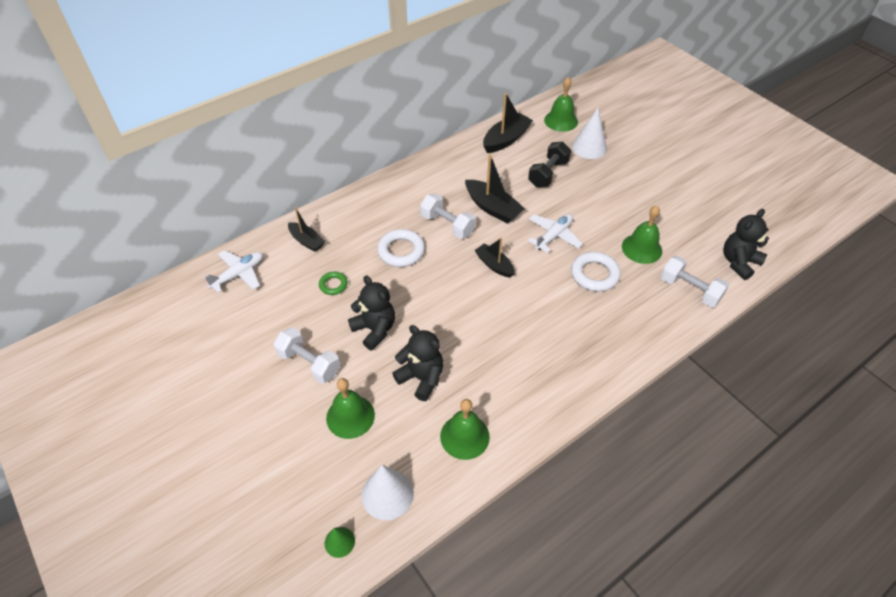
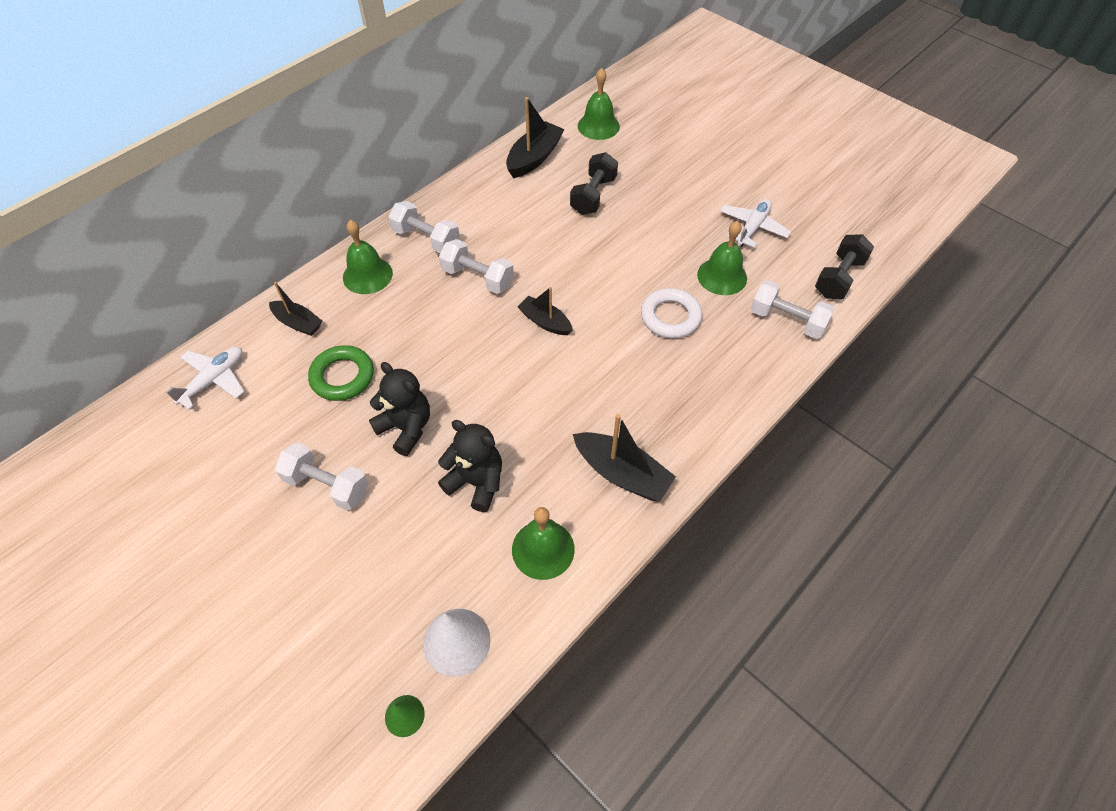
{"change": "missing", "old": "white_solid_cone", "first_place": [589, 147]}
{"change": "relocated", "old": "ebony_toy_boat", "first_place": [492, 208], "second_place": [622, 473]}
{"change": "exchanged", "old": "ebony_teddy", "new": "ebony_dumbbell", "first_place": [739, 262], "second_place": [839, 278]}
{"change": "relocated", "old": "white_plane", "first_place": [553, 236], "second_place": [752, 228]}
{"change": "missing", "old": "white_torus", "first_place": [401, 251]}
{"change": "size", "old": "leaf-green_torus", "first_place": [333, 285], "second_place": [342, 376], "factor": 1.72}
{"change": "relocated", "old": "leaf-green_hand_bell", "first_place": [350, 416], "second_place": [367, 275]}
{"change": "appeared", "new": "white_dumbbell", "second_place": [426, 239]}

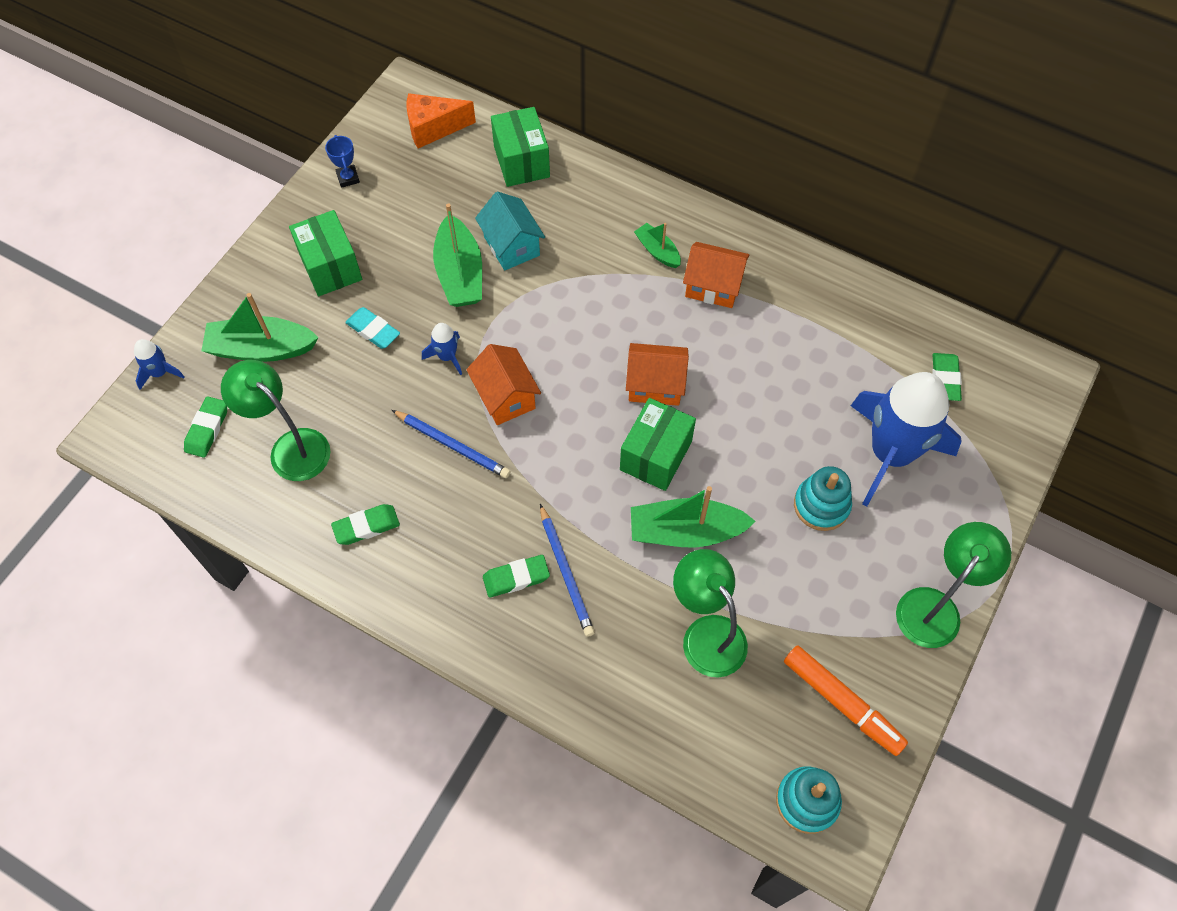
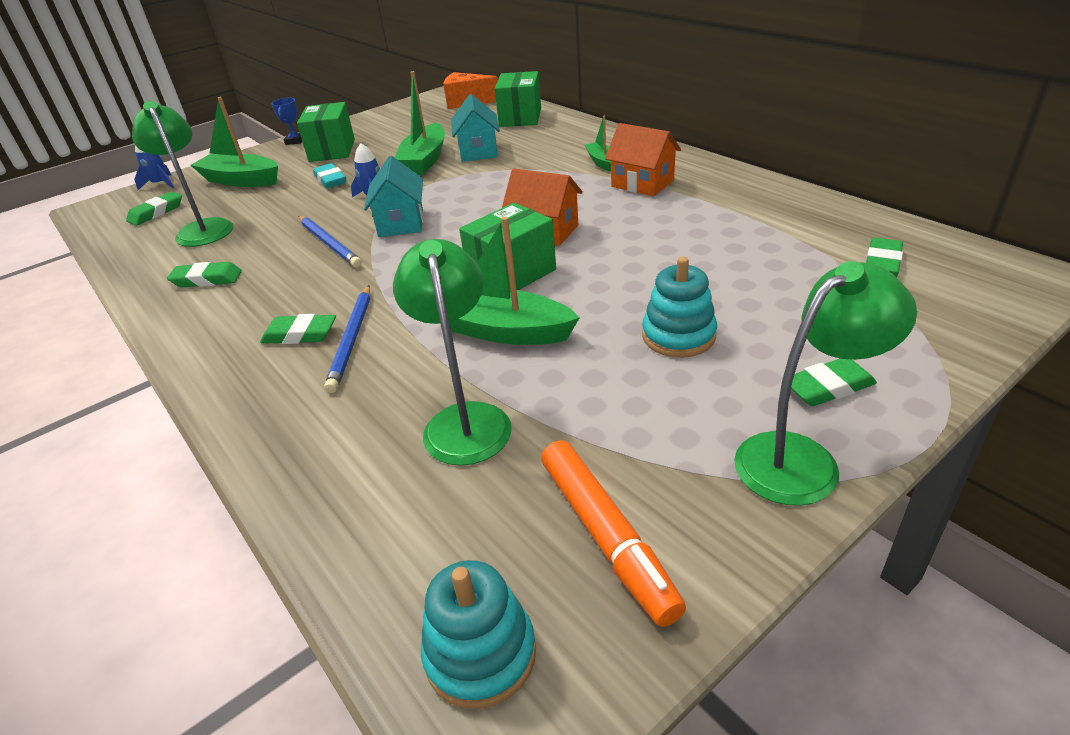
{"change": "relocated", "old": "blue_award_cup", "first_place": [348, 178], "second_place": [295, 141]}
{"change": "colour", "old": "bright_orange_cottage", "new": "teal_cottage", "first_place": [505, 397], "second_place": [401, 223]}
{"change": "missing", "old": "blue_rocket", "first_place": [890, 453]}
{"change": "appeared", "new": "leaf-green_pencil_eraser", "second_place": [828, 387]}

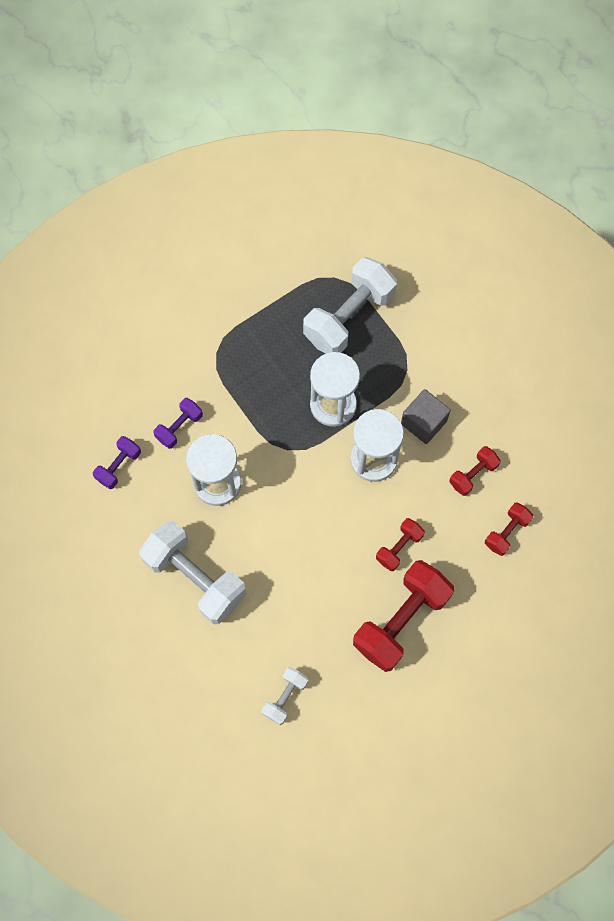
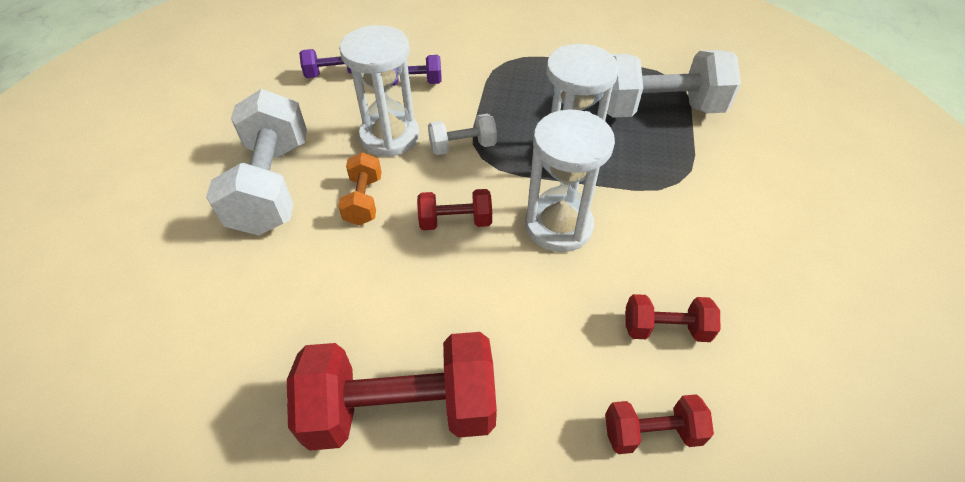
{"change": "missing", "old": "grey_block", "first_place": [423, 422]}
{"change": "relocated", "old": "scarlet_dumbbell", "first_place": [399, 547], "second_place": [455, 221]}
{"change": "relocated", "old": "white_dumbbell", "first_place": [285, 697], "second_place": [462, 146]}
{"change": "appeared", "new": "bright_orange_dumbbell", "second_place": [364, 200]}

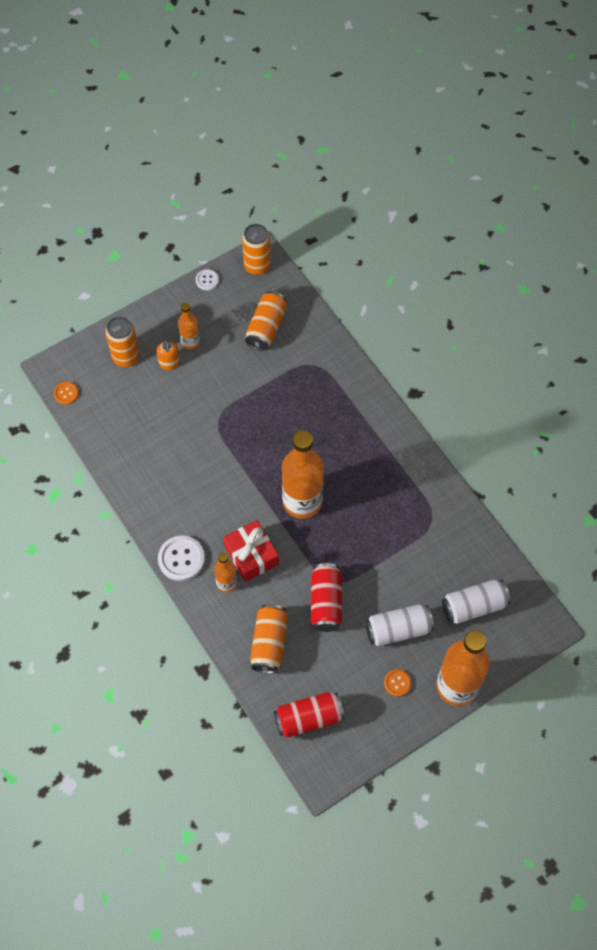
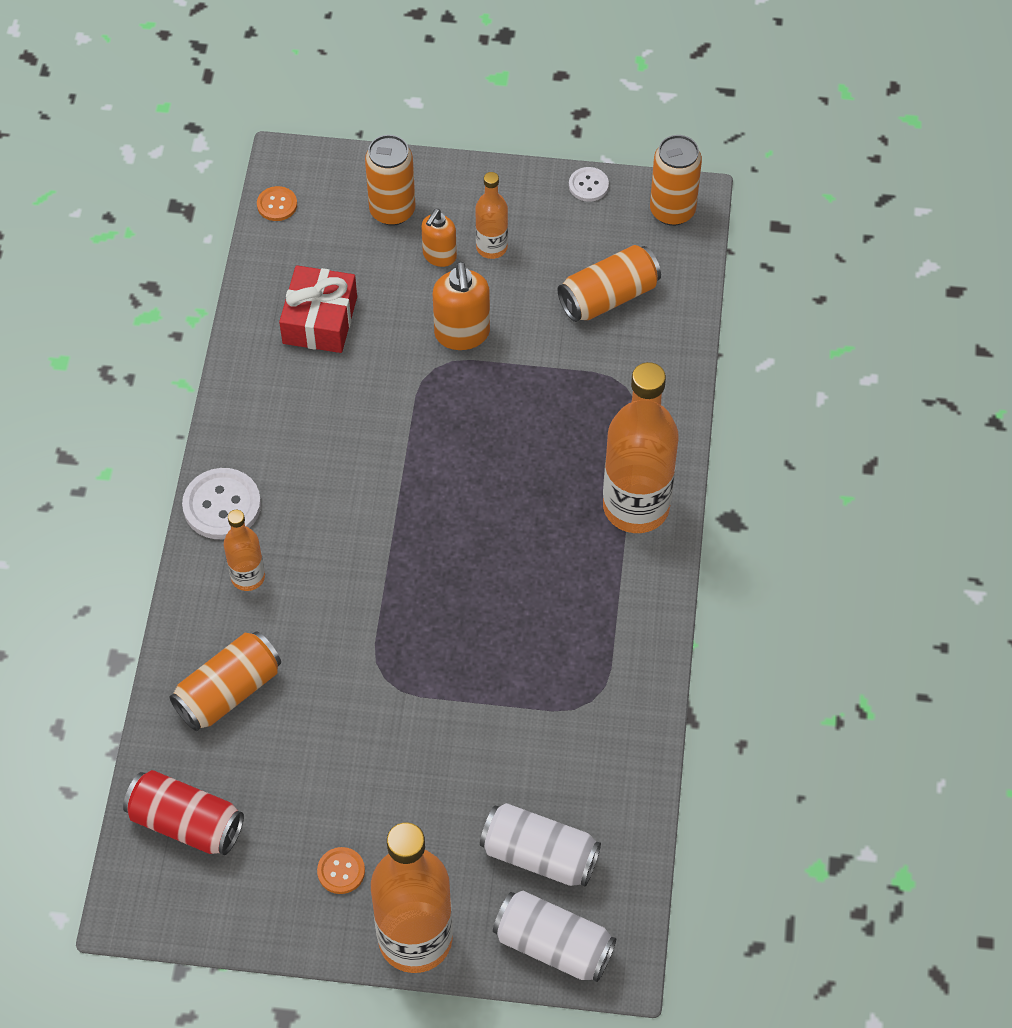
{"change": "relocated", "old": "bright_orange_flask", "first_place": [302, 501], "second_place": [636, 507]}
{"change": "relocated", "old": "scarlet_present", "first_place": [251, 555], "second_place": [320, 320]}
{"change": "missing", "old": "scarlet_soda_can", "first_place": [326, 602]}
{"change": "relocated", "old": "white_soda_can", "first_place": [398, 629], "second_place": [553, 945]}
{"change": "appeared", "new": "bright_orange_pump_bottle", "second_place": [462, 334]}

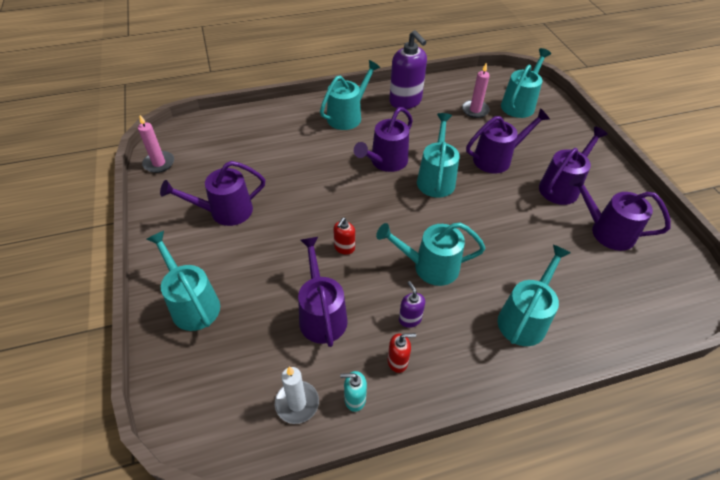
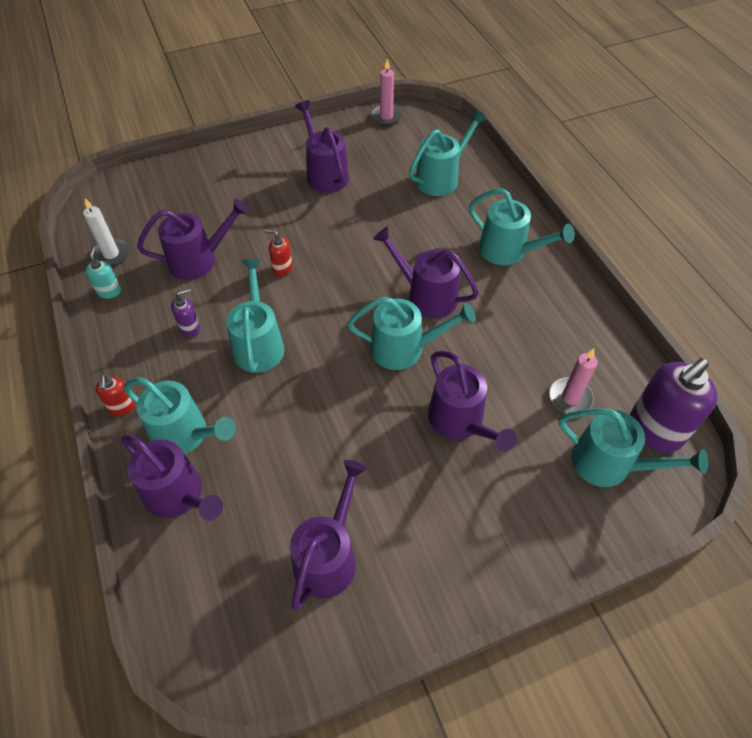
{"change": "relocated", "old": "royal_purple_pump_bottle", "first_place": [405, 101], "second_place": [654, 430]}
{"change": "relocated", "old": "royal_purple_sprinkling_can", "first_place": [562, 187], "second_place": [179, 495]}
{"change": "relocated", "old": "teal_sprinkling_can", "first_place": [192, 304], "second_place": [441, 178]}
{"change": "relocated", "old": "scarlet_pump_bottle", "first_place": [398, 361], "second_place": [122, 407]}

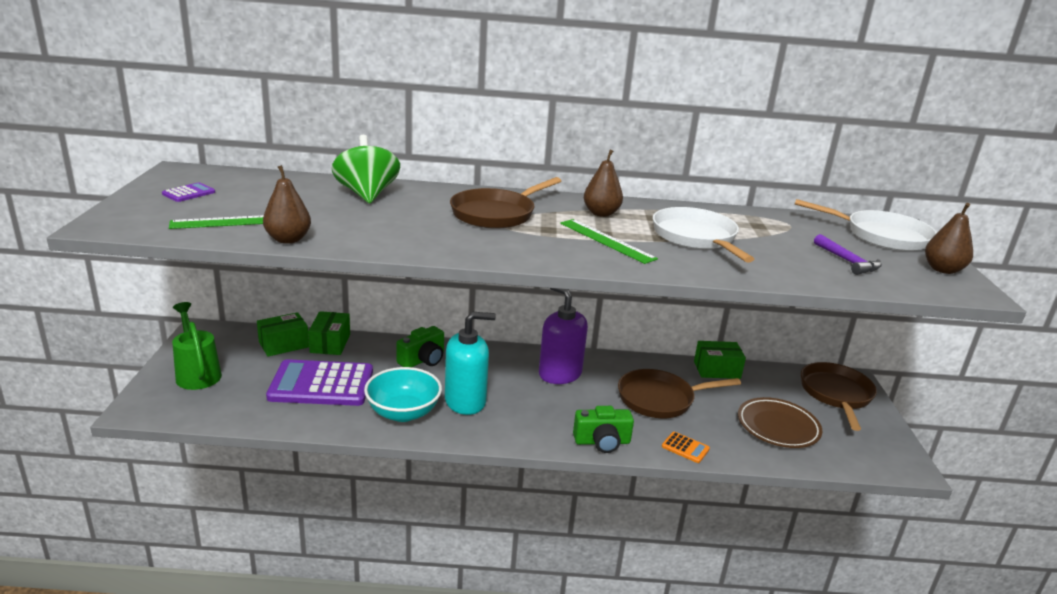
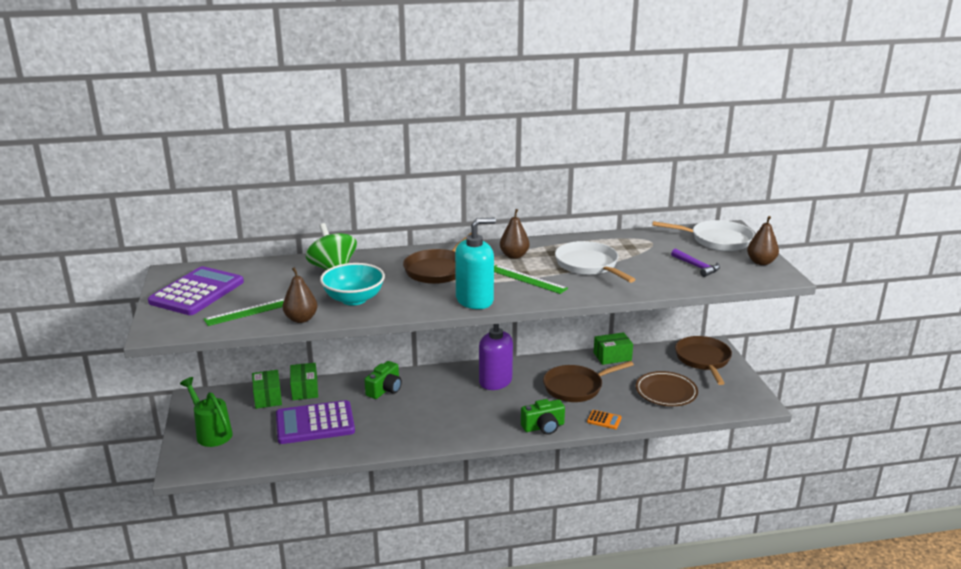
{"change": "size", "old": "royal_purple_pocket_calculator", "first_place": [189, 193], "second_place": [197, 292], "factor": 2.43}
{"change": "spun", "old": "leaf-green_parcel", "first_place": [284, 344], "second_place": [267, 397], "degrees": -60}
{"change": "relocated", "old": "teal_pump_bottle", "first_place": [465, 401], "second_place": [475, 300]}
{"change": "relocated", "old": "teal_deep_dish", "first_place": [403, 412], "second_place": [354, 299]}

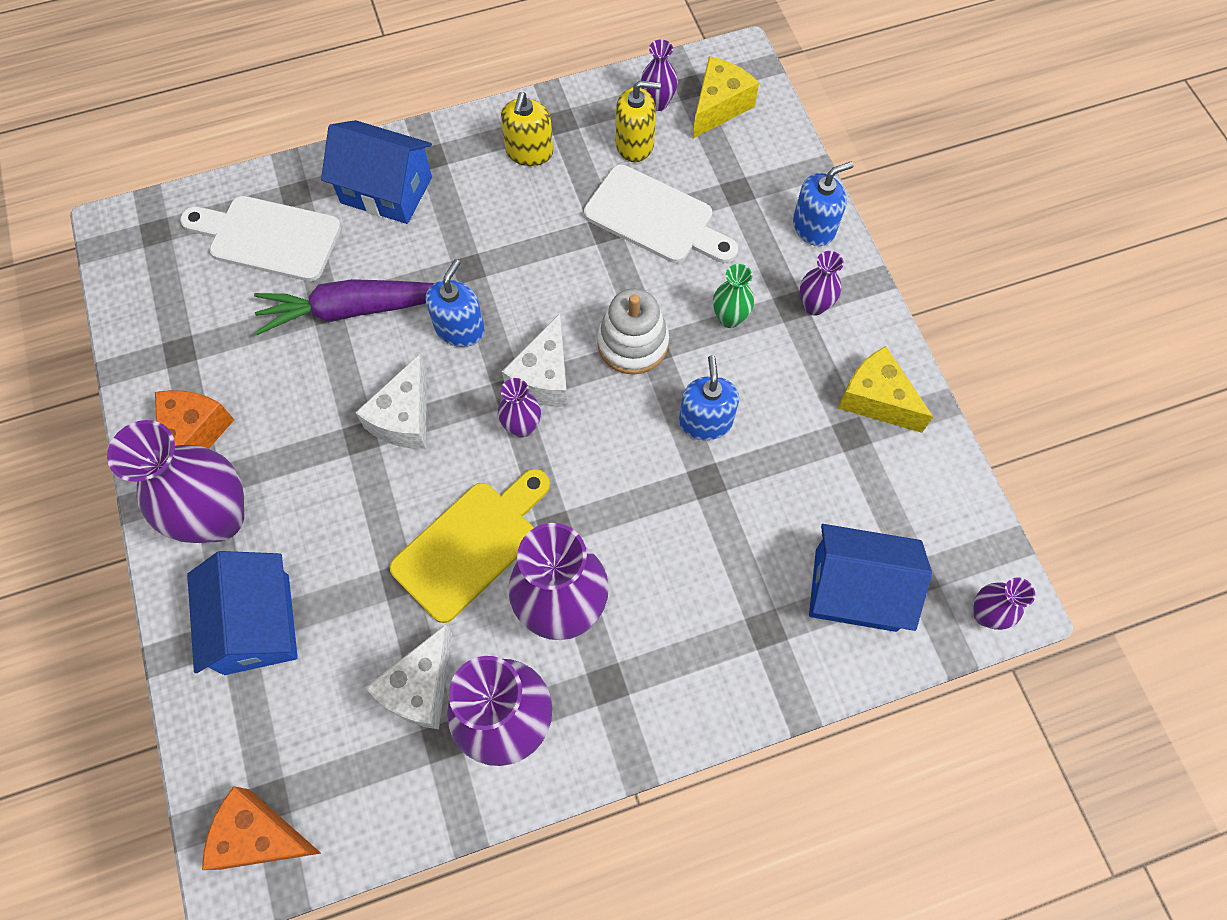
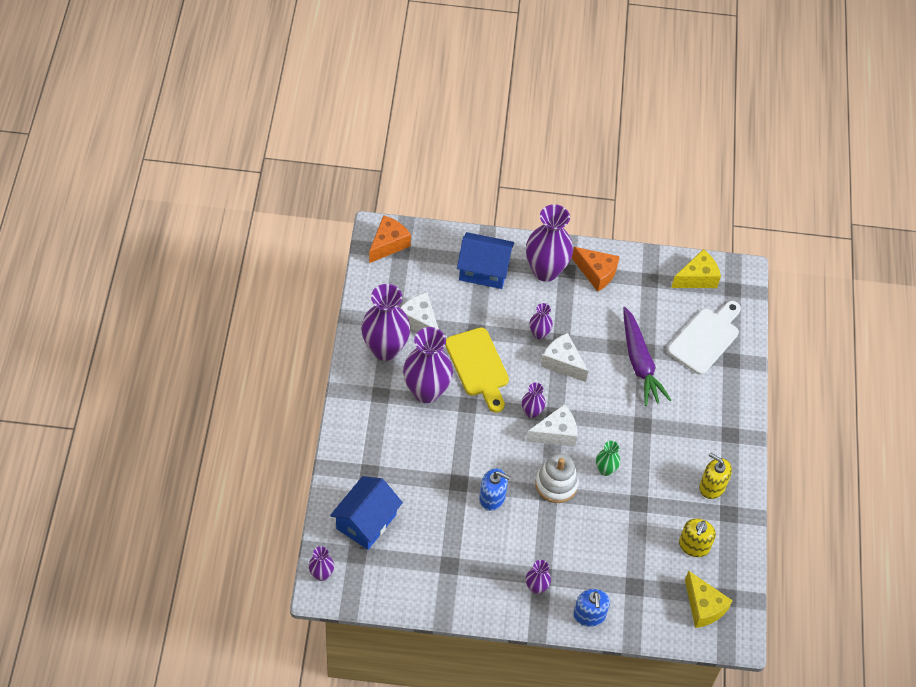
{"change": "relocated", "old": "royal_purple_flower_vase", "first_place": [657, 103], "second_place": [539, 334]}
{"change": "missing", "old": "blue_cottage", "first_place": [386, 190]}
{"change": "missing", "old": "white_chopping_board", "first_place": [655, 218]}
{"change": "missing", "old": "blue_pump_bottle", "first_place": [460, 329]}
{"change": "relocated", "old": "leaf-green_flower_vase", "first_place": [729, 318], "second_place": [605, 470]}
{"change": "spun", "old": "royal_purple_root_vegetable", "first_place": [354, 310], "second_place": [639, 362], "degrees": 150}
{"change": "spun", "old": "white_piece_of_cheese", "first_place": [544, 377], "second_place": [555, 433], "degrees": 120}
{"change": "relocated", "old": "golden_piece_of_cheese", "first_place": [876, 399], "second_place": [697, 278]}

